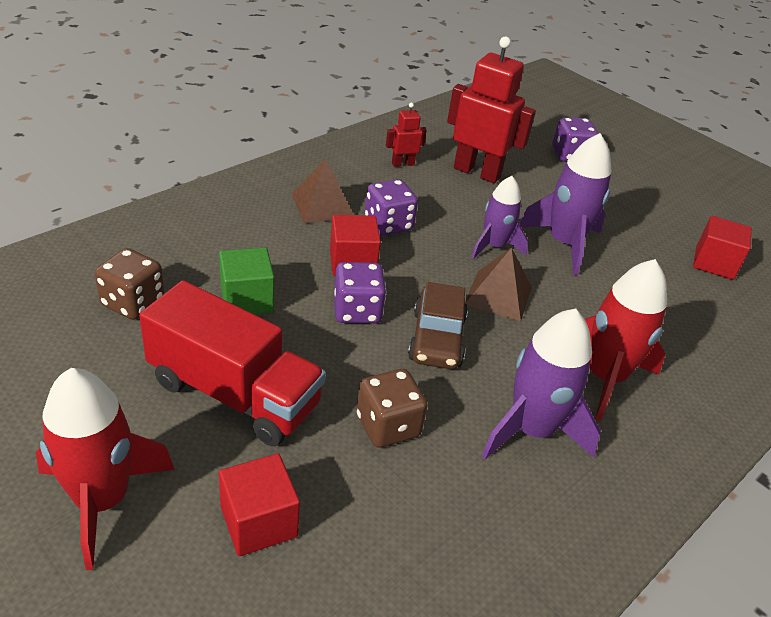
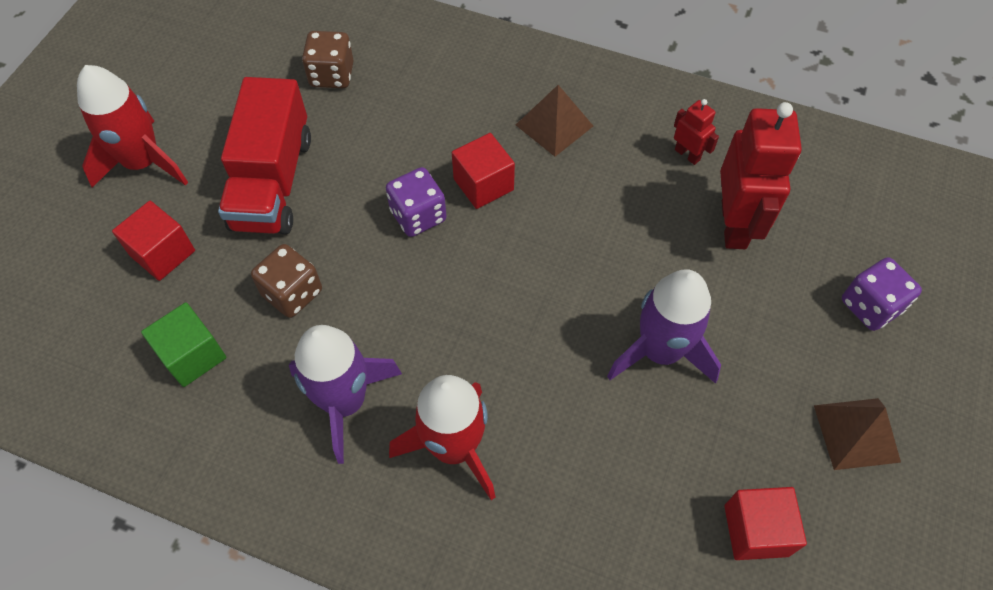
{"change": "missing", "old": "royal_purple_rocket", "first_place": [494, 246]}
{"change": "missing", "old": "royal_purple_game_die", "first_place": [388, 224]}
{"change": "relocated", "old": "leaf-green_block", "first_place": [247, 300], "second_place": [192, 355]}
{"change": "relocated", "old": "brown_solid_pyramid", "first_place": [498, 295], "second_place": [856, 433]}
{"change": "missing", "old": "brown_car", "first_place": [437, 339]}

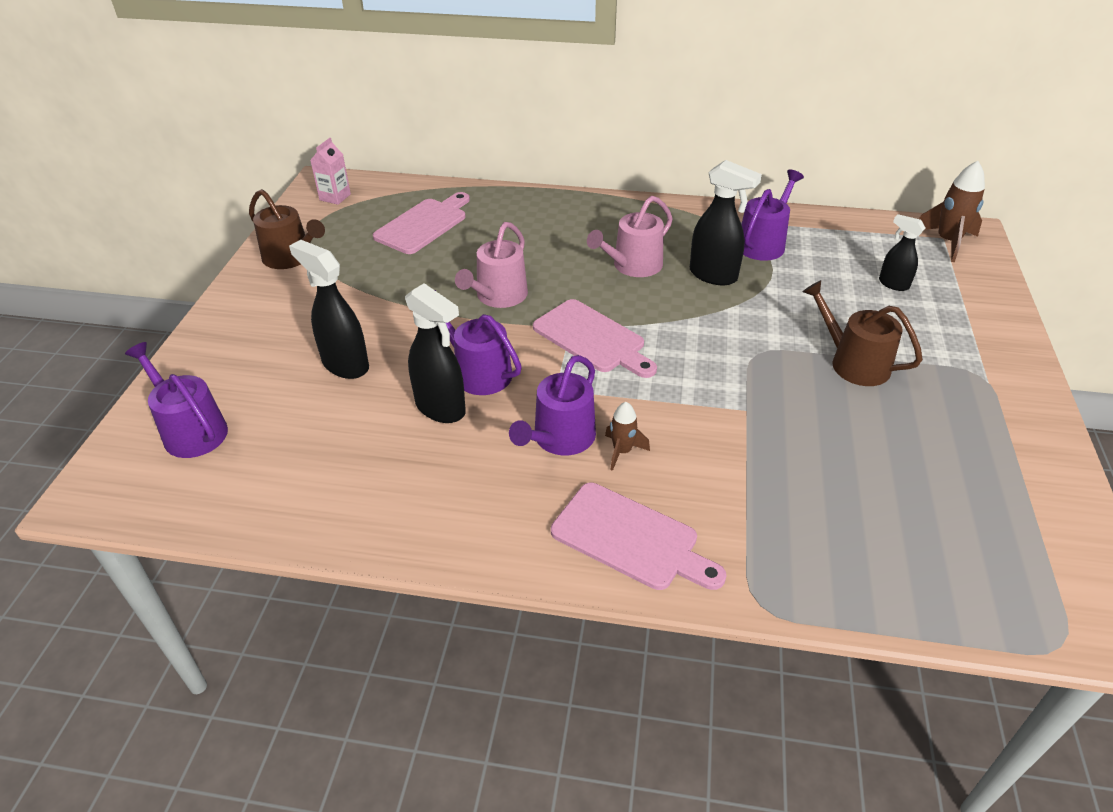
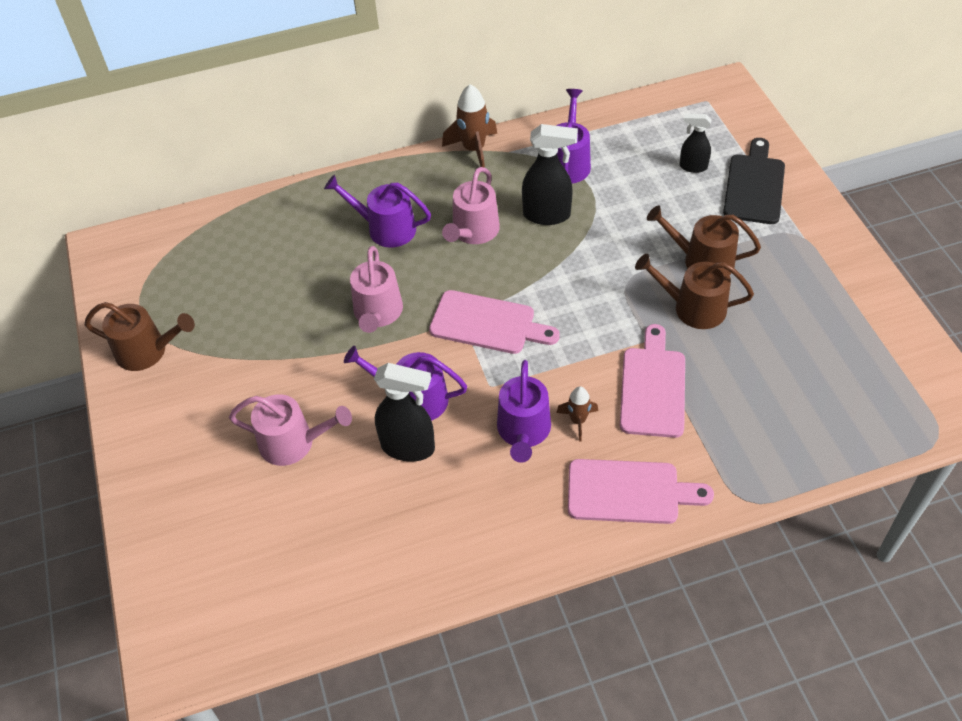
{"change": "missing", "old": "rosy_carton", "first_place": [335, 197]}
{"change": "relocated", "old": "brown_rocket", "first_place": [947, 242], "second_place": [474, 150]}
{"change": "relocated", "old": "rosy_chopping_board", "first_place": [423, 224], "second_place": [652, 387]}
{"change": "exchanged", "old": "ebony_spray_cleaner", "new": "rosy_sprinkling_can", "first_place": [345, 365], "second_place": [293, 443]}
{"change": "relocated", "old": "royal_purple_sprinkling_can", "first_place": [191, 430], "second_place": [386, 228]}
{"change": "appeared", "new": "ebony_chopping_board", "second_place": [754, 186]}
{"change": "appeared", "new": "brown_sprinkling_can", "second_place": [693, 308]}

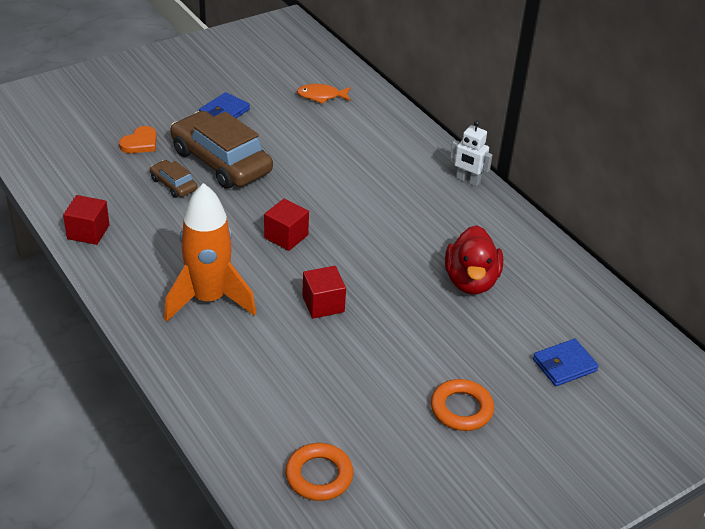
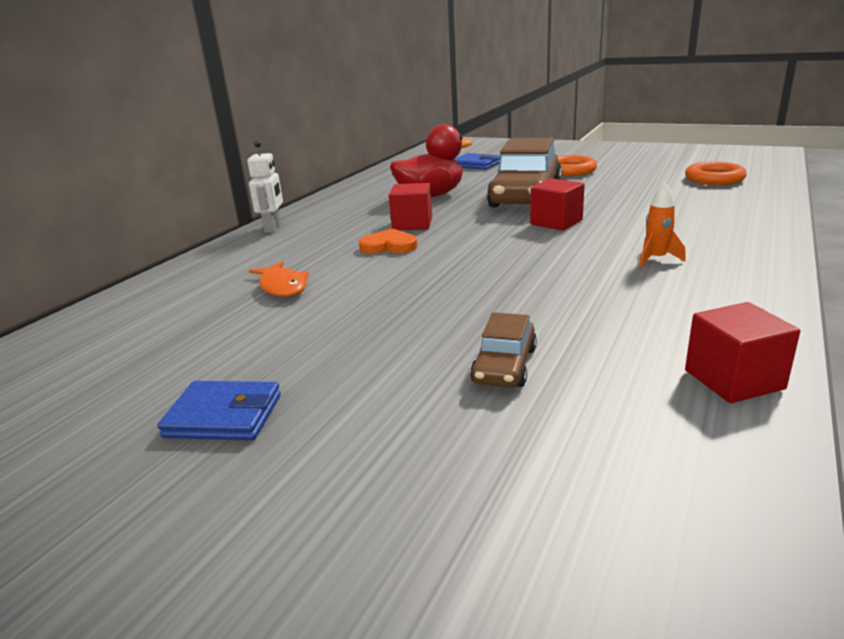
{"change": "relocated", "old": "bright_orange_fish", "first_place": [321, 96], "second_place": [282, 287]}
{"change": "relocated", "old": "brown_car", "first_place": [221, 161], "second_place": [525, 196]}
{"change": "relocated", "old": "bright_orange_heart", "first_place": [140, 143], "second_place": [389, 246]}
{"change": "size", "old": "bright_orange_rocket", "first_place": [209, 299], "second_place": [656, 259], "factor": 0.4}
{"change": "relocated", "old": "scarlet_block", "first_place": [286, 236], "second_place": [412, 224]}

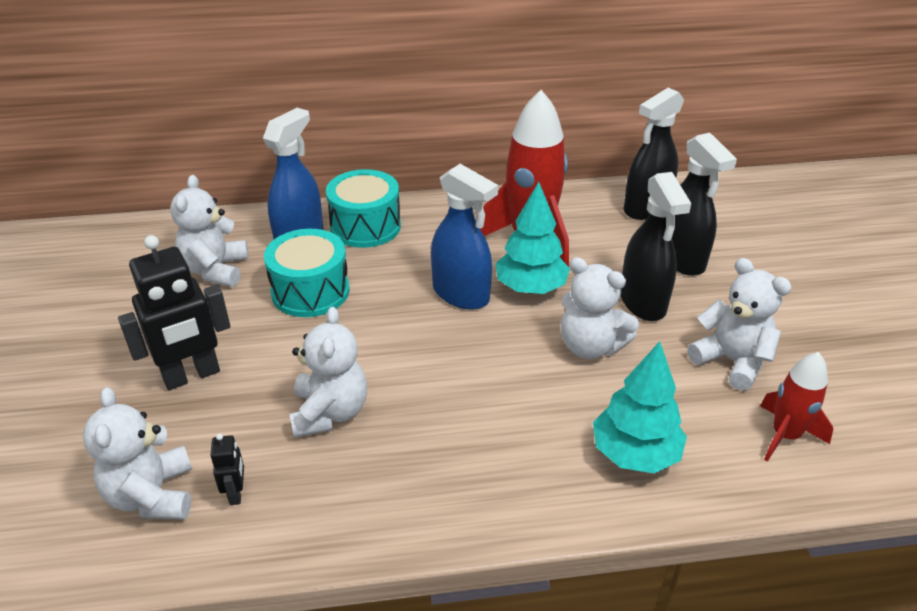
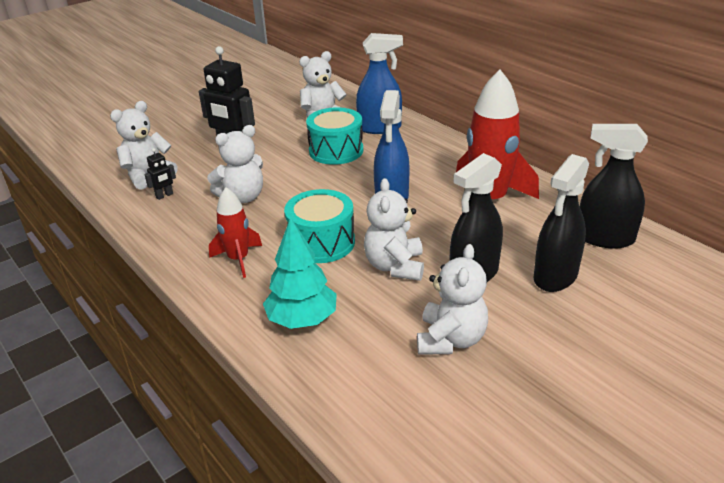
{"change": "relocated", "old": "teal_toy_drum", "first_place": [365, 226], "second_place": [321, 243]}
{"change": "missing", "old": "teal_tree", "first_place": [530, 288]}
{"change": "relocated", "old": "scarlet_rocket", "first_place": [785, 435], "second_place": [238, 259]}

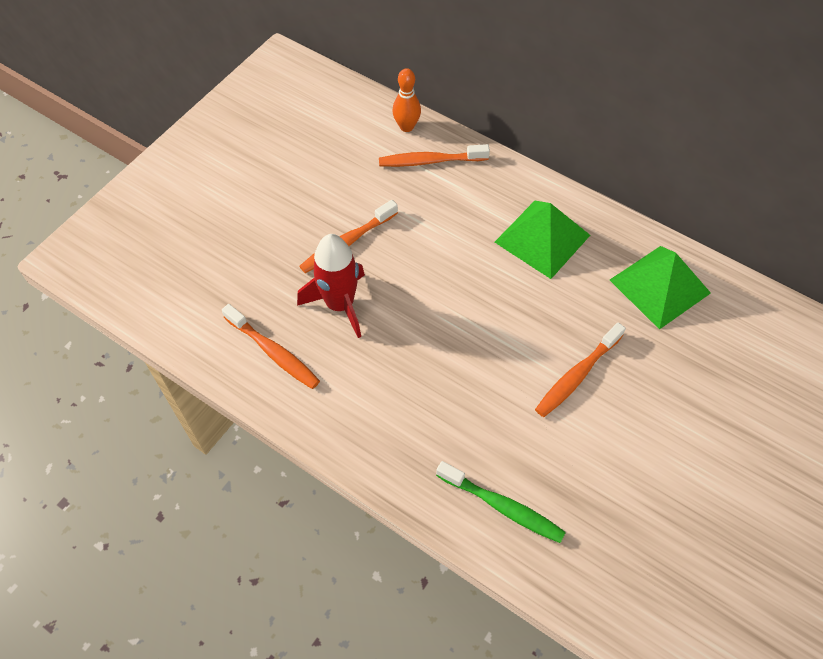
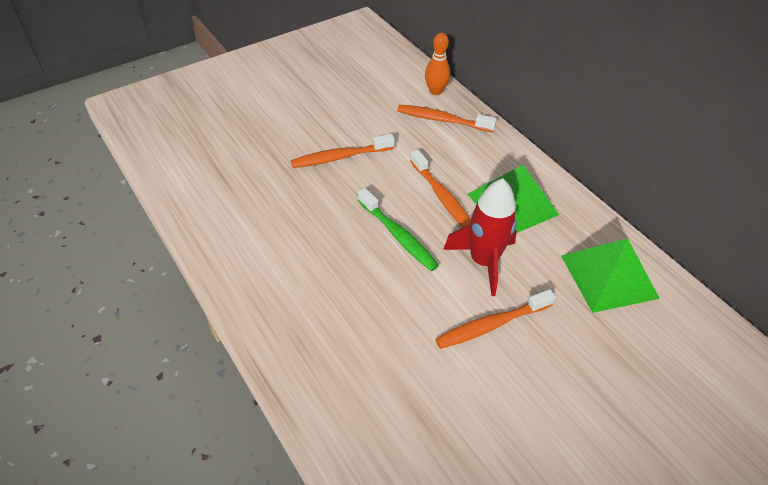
{"change": "relocated", "old": "scarlet_rocket", "first_place": [340, 304], "second_place": [483, 261]}
{"change": "relocated", "old": "bright_orange_dental_brush", "first_place": [273, 352], "second_place": [442, 197]}
{"change": "relocated", "old": "leaf-green_dental_brush", "first_place": [502, 506], "second_place": [398, 236]}

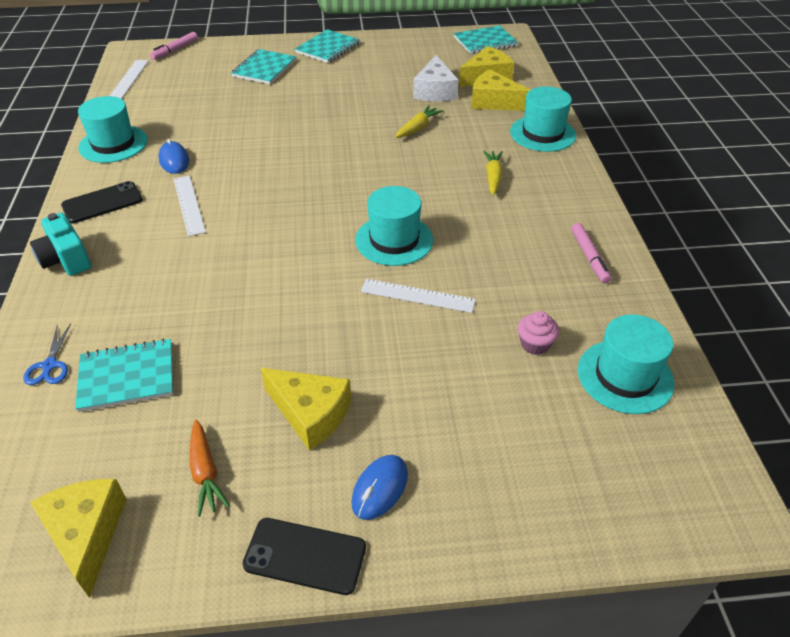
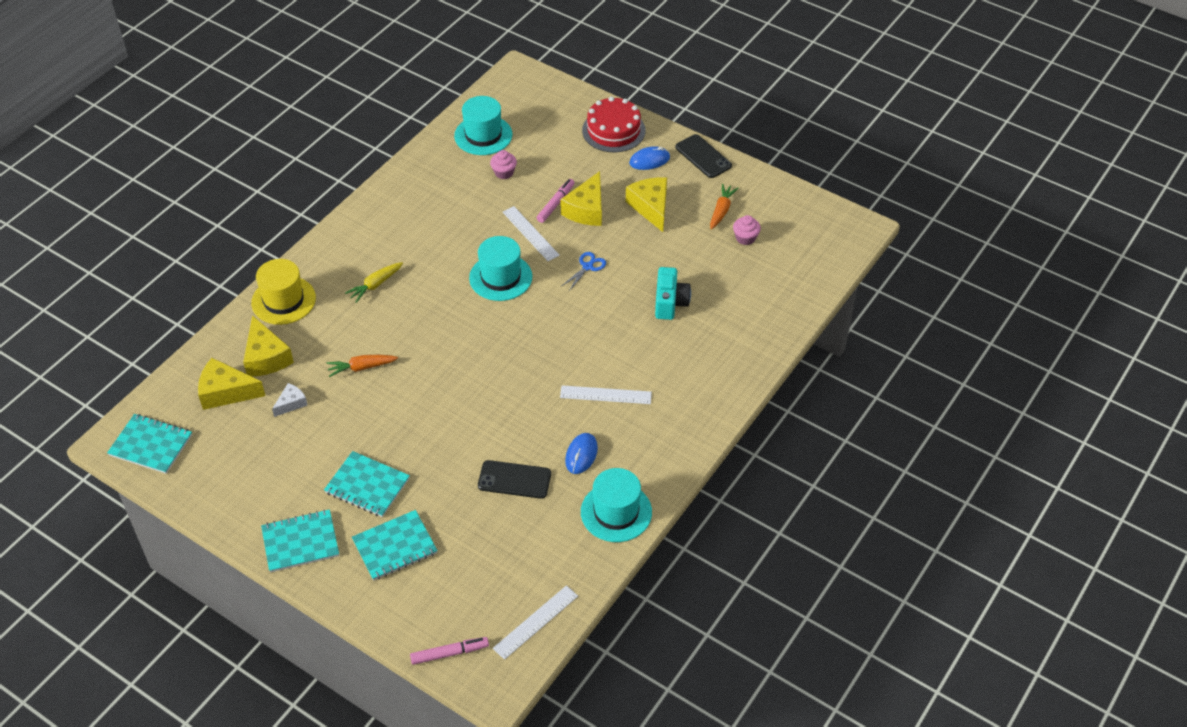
{"change": "size", "old": "white_piece_of_cheese", "first_place": [435, 91], "second_place": [291, 403], "factor": 0.56}
{"change": "colour", "old": "teal_tall_hat", "new": "golden_tall_hat", "first_place": [542, 133], "second_place": [283, 300]}
{"change": "colour", "old": "golden_root_vegetable", "new": "bright_orange_root_vegetable", "first_place": [418, 128], "second_place": [362, 367]}
{"change": "spun", "old": "white_ruler", "first_place": [189, 205], "second_place": [605, 395], "degrees": 75}
{"change": "relocated", "old": "ebony_mobile_phone", "first_place": [102, 203], "second_place": [514, 480]}
{"change": "relocated", "old": "teal_photo_camera", "first_place": [66, 259], "second_place": [670, 303]}
{"change": "relocated", "old": "rosy_felt_pen", "first_place": [589, 257], "second_place": [555, 204]}
{"change": "relocated", "old": "blue_pair_of_scissors", "first_place": [49, 365], "second_place": [587, 267]}
{"change": "relocated", "old": "teal_exercise_book", "first_place": [127, 377], "second_place": [367, 485]}
{"change": "relocated", "old": "golden_piece_of_cheese", "first_place": [87, 534], "second_place": [586, 209]}
{"change": "appeared", "new": "scarlet_gateau", "second_place": [613, 130]}
{"change": "appeared", "new": "rosy_cupcake", "second_place": [745, 238]}

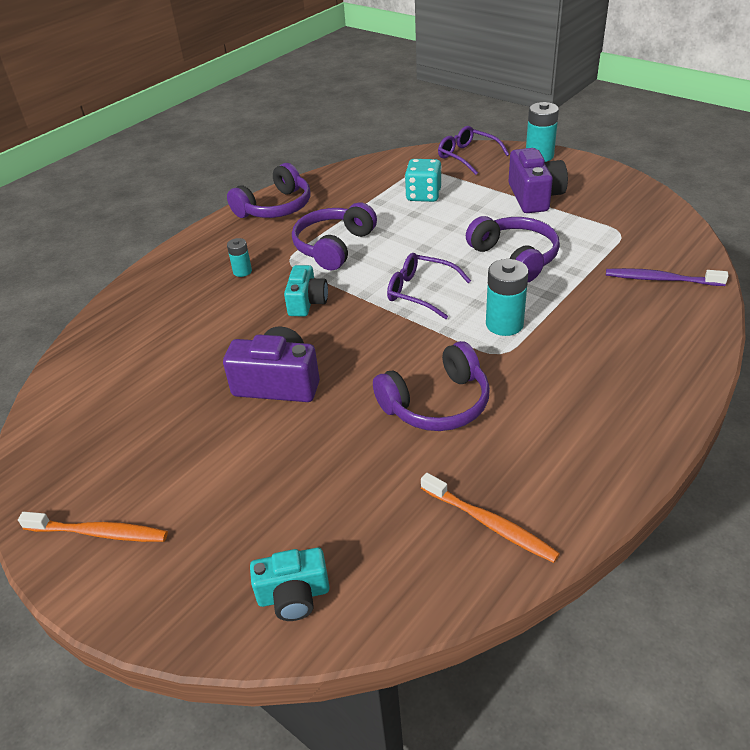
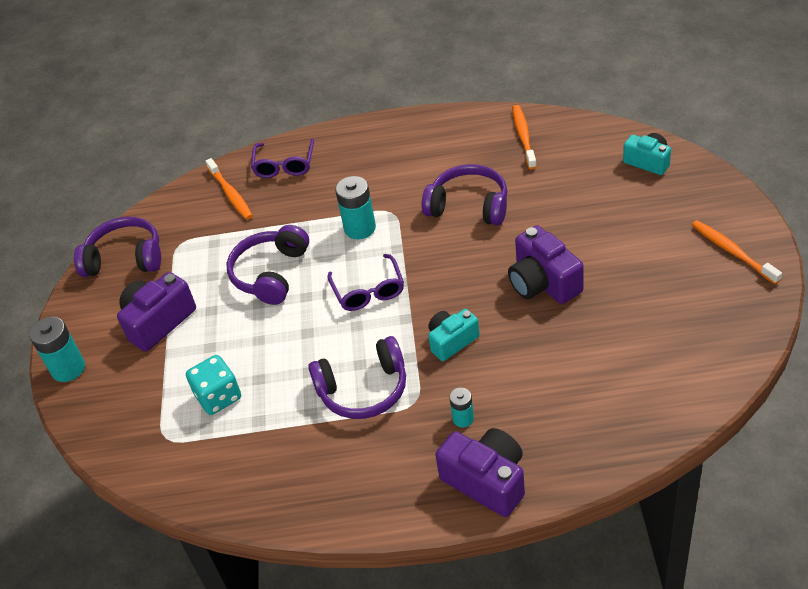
{"change": "relocated", "old": "royal_purple_glasses", "first_place": [467, 156], "second_place": [284, 165]}
{"change": "relocated", "old": "royal_purple_headphones", "first_place": [275, 207], "second_place": [125, 258]}
{"change": "colour", "old": "royal_purple_dental_brush", "new": "bright_orange_dental_brush", "first_place": [660, 279], "second_place": [230, 194]}
{"change": "appeared", "new": "royal_purple_photo_camera", "second_place": [487, 481]}

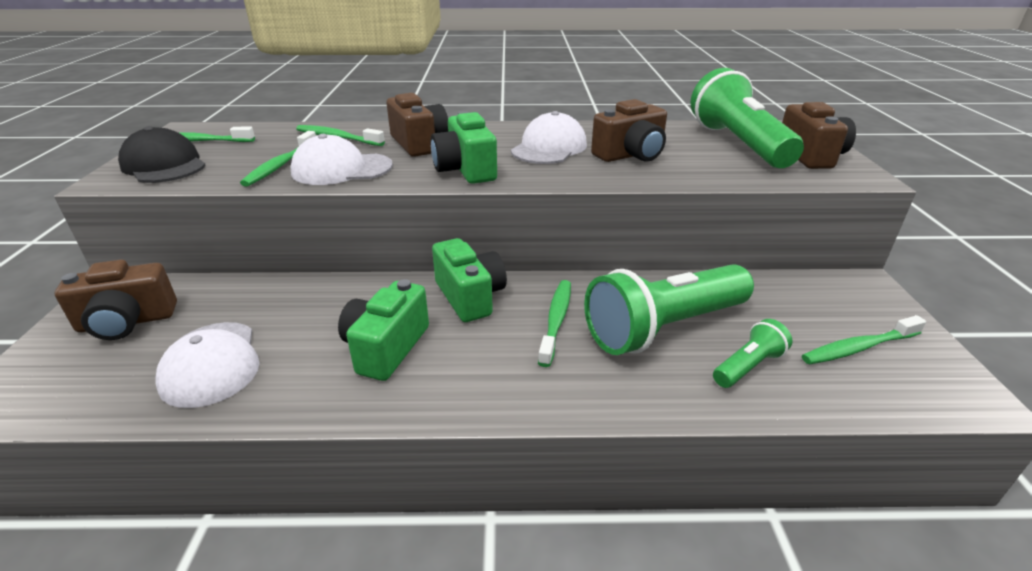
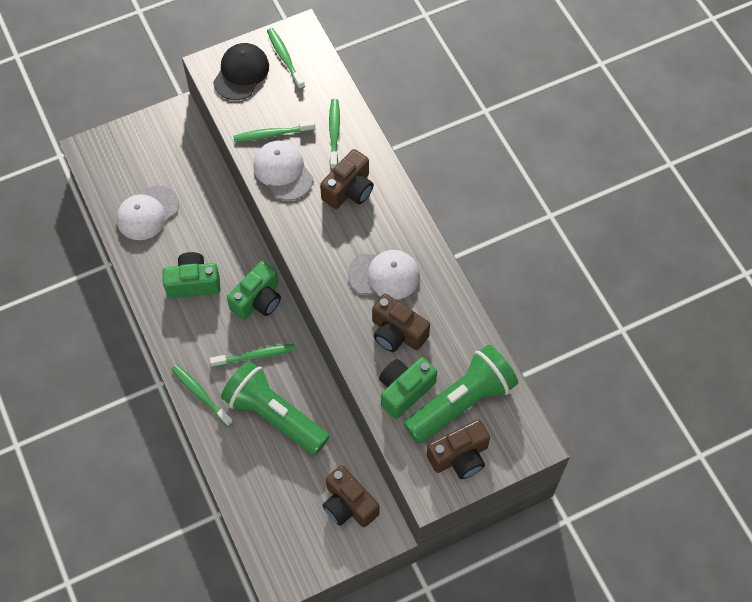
{"change": "relocated", "old": "leaf-green_photo_camera", "first_place": [465, 170], "second_place": [404, 390]}
{"change": "relocated", "old": "brown_photo_camera", "first_place": [127, 322], "second_place": [348, 504]}
{"change": "relocated", "old": "leaf-green_dental_brush", "first_place": [859, 348], "second_place": [201, 395]}
{"change": "missing", "old": "leaf-green_flashlight", "first_place": [748, 366]}

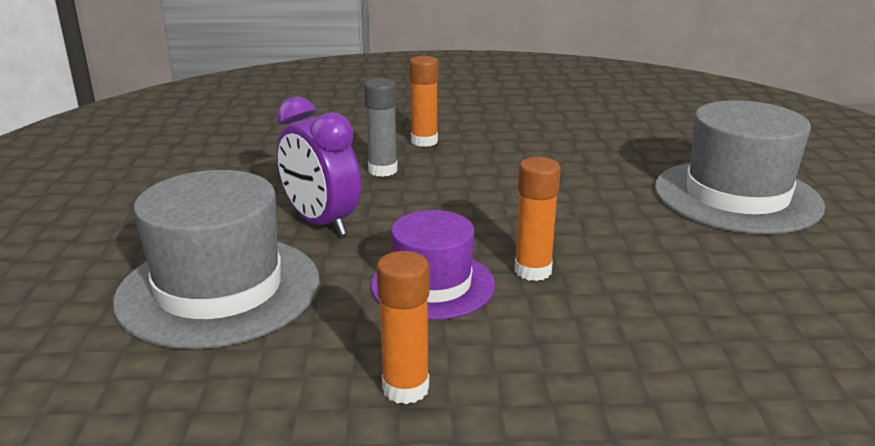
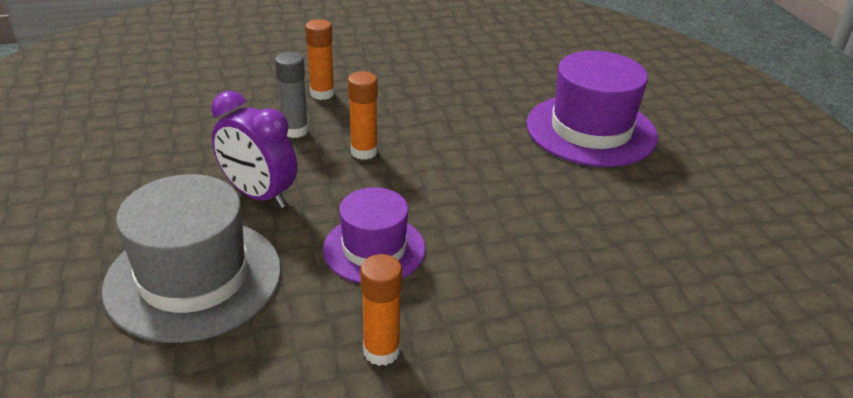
{"change": "colour", "old": "grey_tall_hat", "new": "royal_purple_tall_hat", "first_place": [736, 196], "second_place": [591, 130]}
{"change": "relocated", "old": "bright_orange_stick_of_glue", "first_place": [533, 271], "second_place": [364, 152]}

